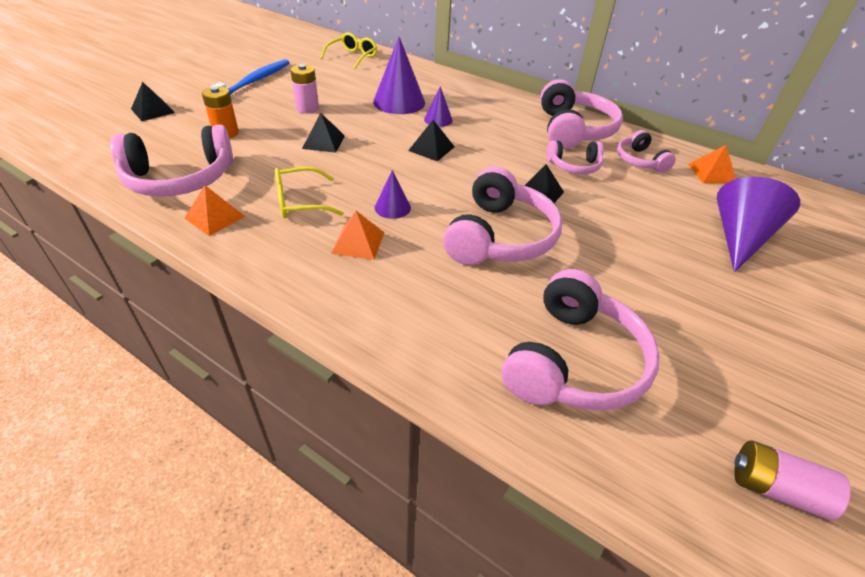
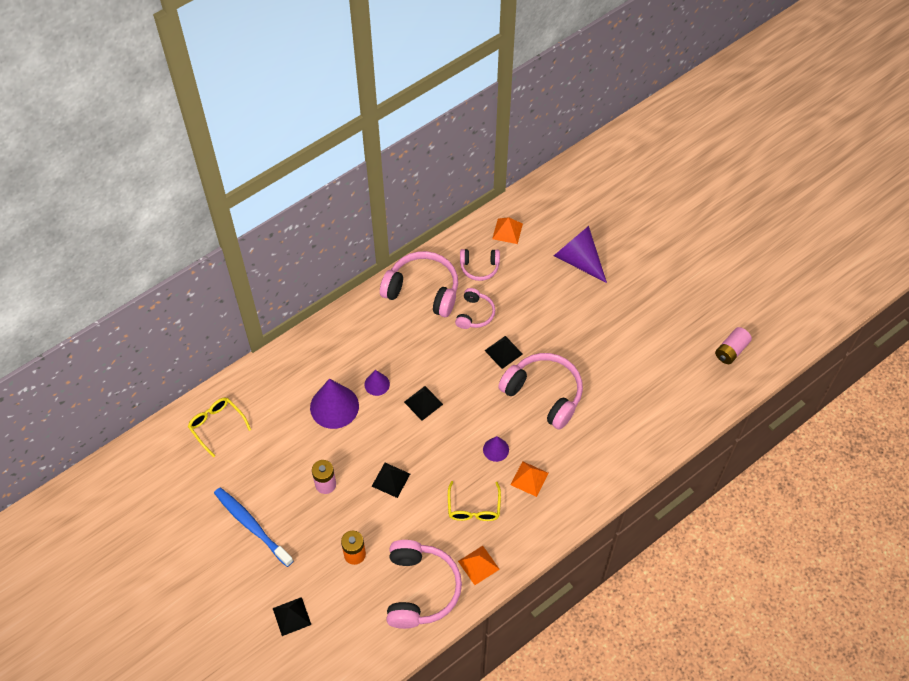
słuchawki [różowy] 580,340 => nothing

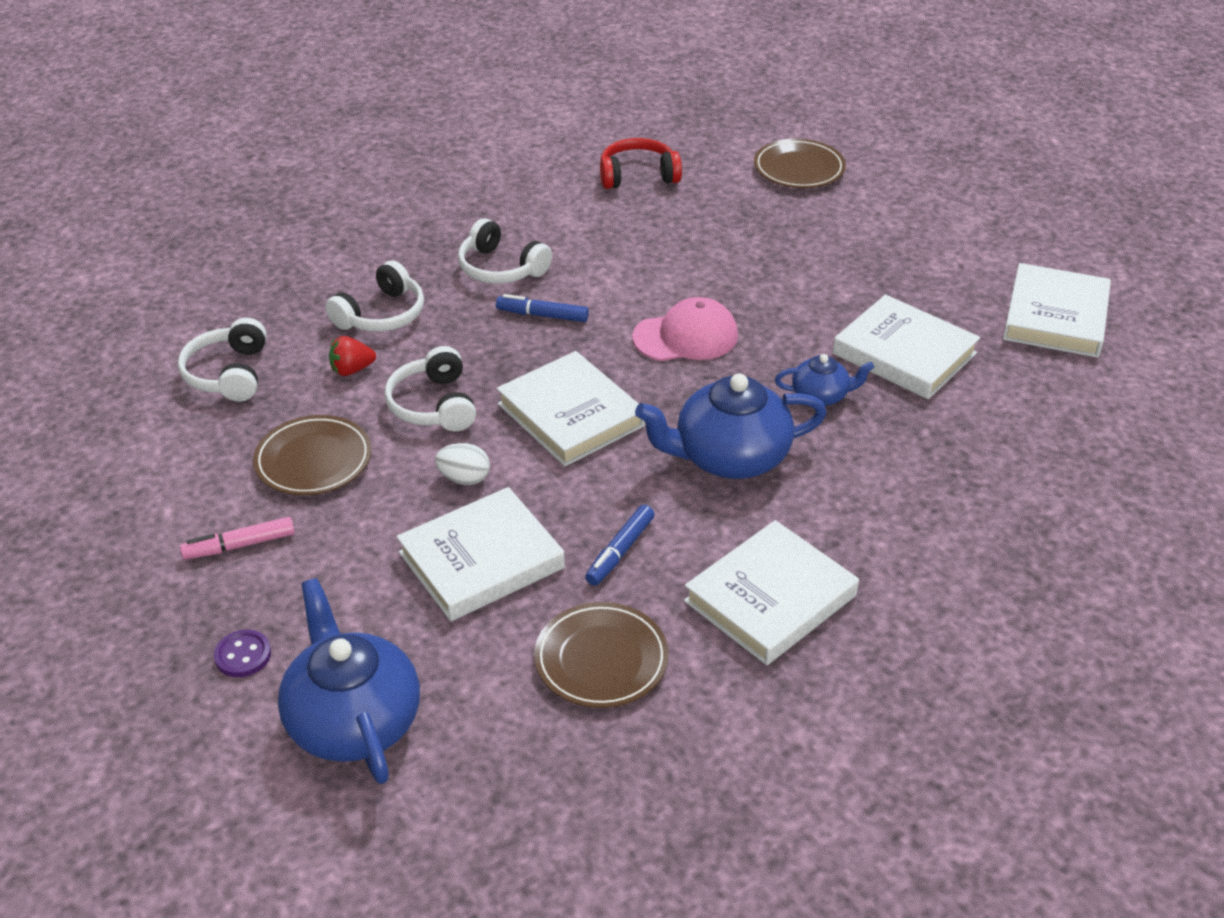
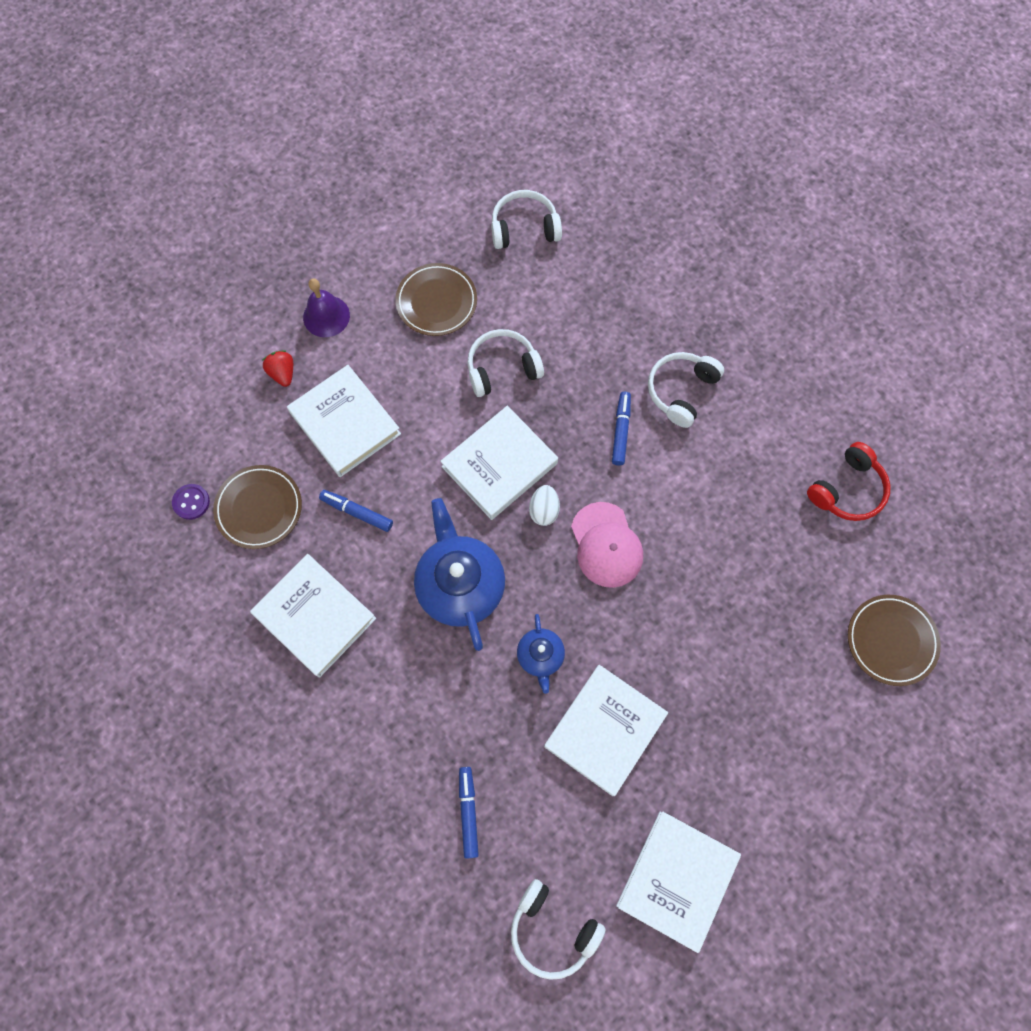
słuchawki [czerwony] 641,163 => słuchawki [czerwony] 848,481, 60 degrees clockwise
słuchawki [biały] 374,296 => słuchawki [biały] 558,929, shifted
książka [biały] 1057,310 => książka [biały] 678,882, 75 degrees counterclockwise
truskawka [czerwony] 352,356 => truskawka [czerwony] 278,368, shifted
jajko [biały] 462,464 => jajko [biały] 544,505, shifted
flamaster [różowy] 237,538 => nothing
imbryk [niebieski] 349,681 => nothing
guzik [fioletowy] 242,653 => guzik [fioletowy] 191,502, shifted
nothing => dzwonek [fioletowy] 326,307
nothing => flamaster [niebieski] 469,813

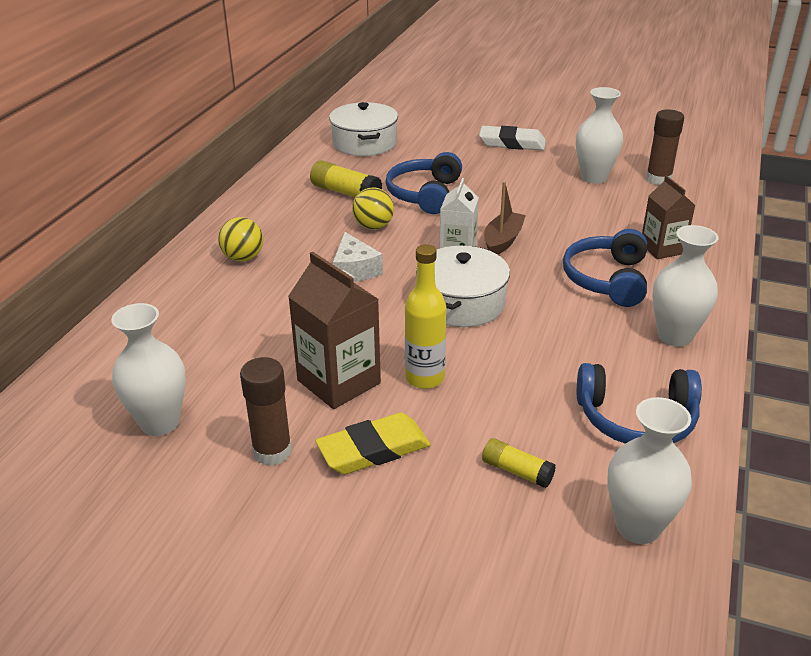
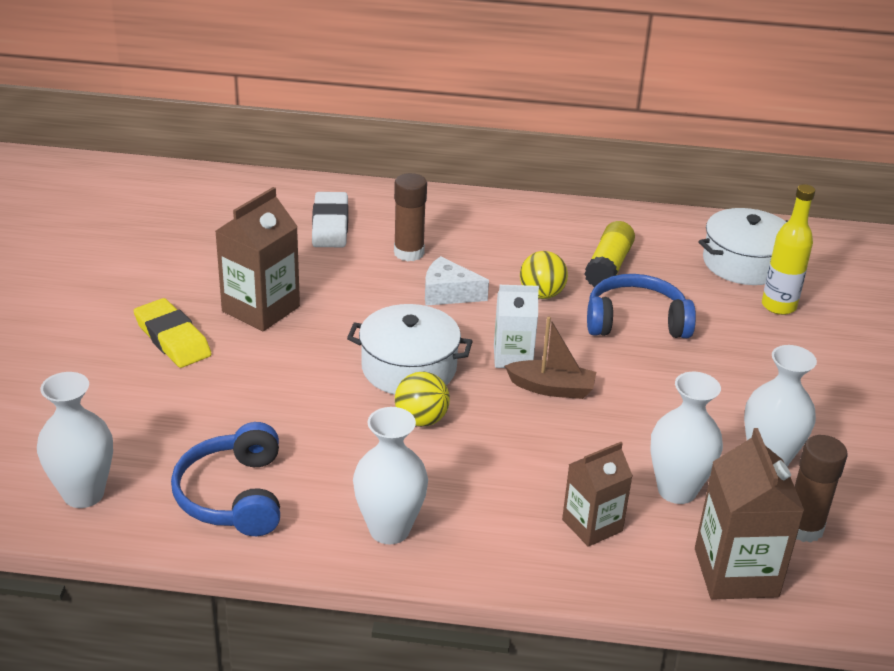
gumka do mazania [biały] 512,138 => gumka do mazania [biały] 330,219, shifted
piłka [żółty] 240,239 => piłka [żółty] 422,399, shifted
słuchawki [niebieski] 605,268 => nothing
ser [biały] 358,257 => ser [biały] 457,281, 45 degrees clockwise
butelka [żółty] 425,316 => butelka [żółty] 788,249, shifted
wazon [biały] 148,369 => wazon [biały] 686,438, shifted
klej w sztyfcie [brązowy] 266,411 => klej w sztyfcie [brązowy] 410,217, shifted
klej w sztyfcie [żółty] 519,463 => nothing
nothing => karton mleka [brązowy] 750,514

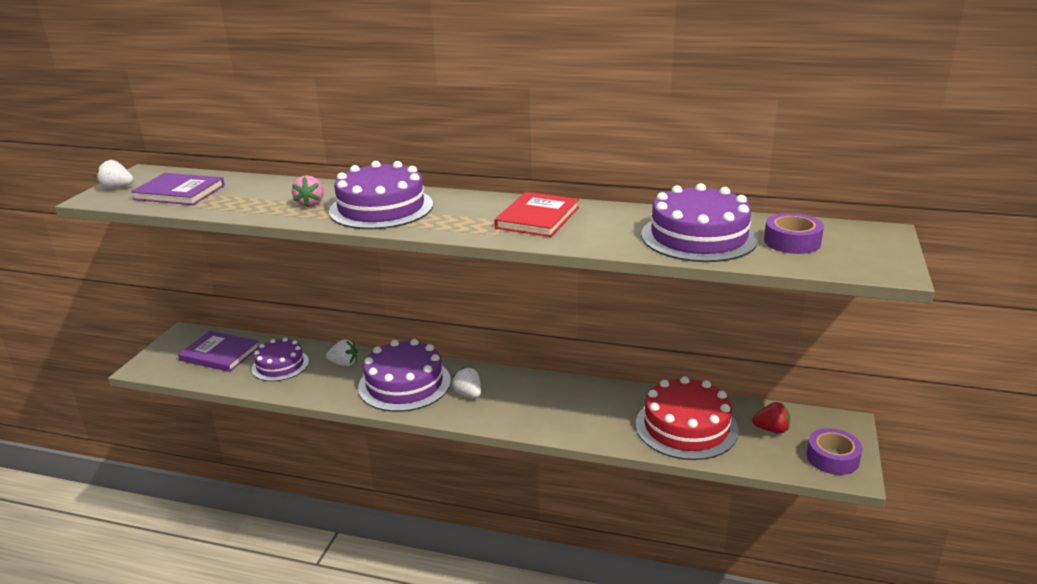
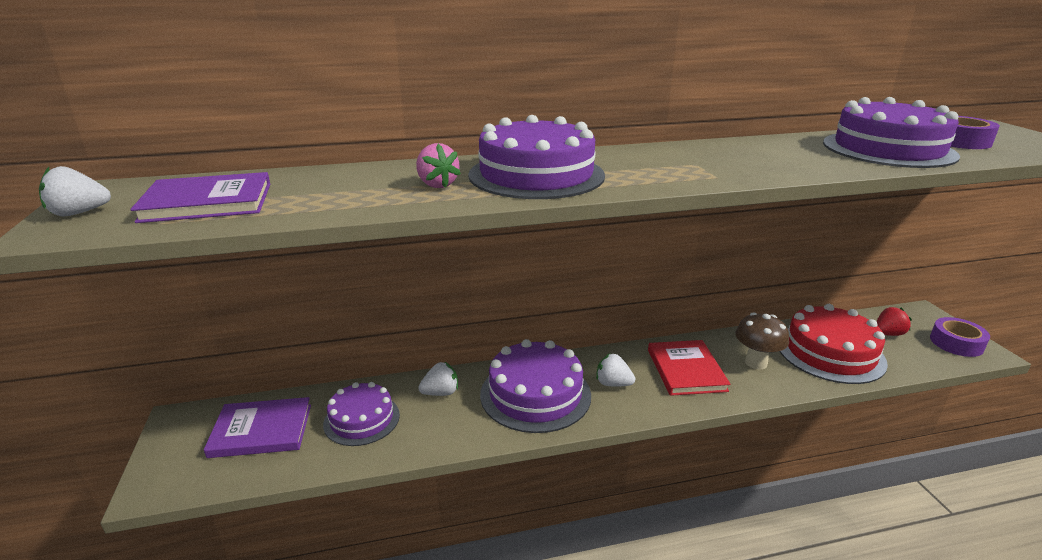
książka [czerwony] 536,214 => książka [czerwony] 689,368, shifted
nothing => grzyb [brązowy] 762,340

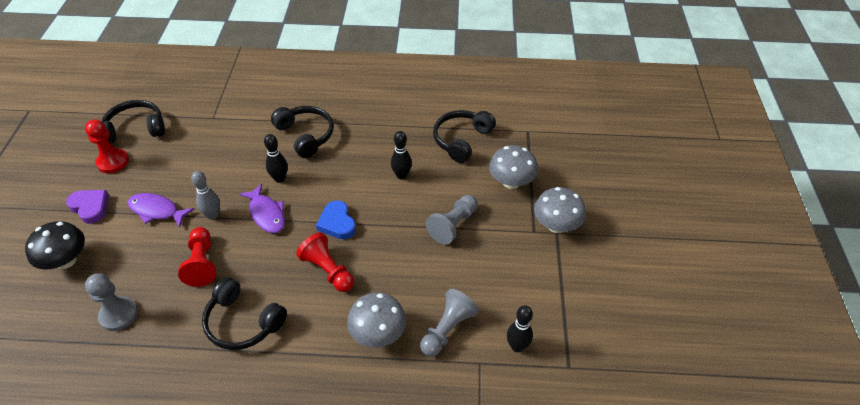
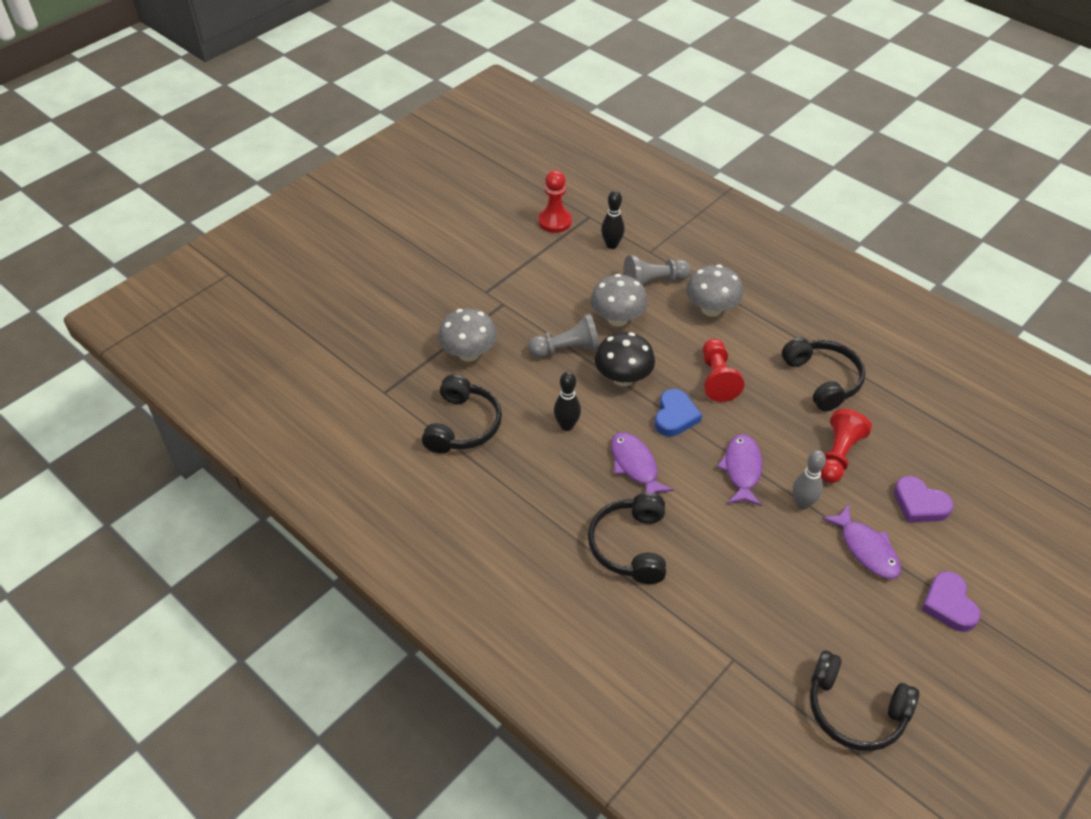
słuchawki [czarny] 464,136 => słuchawki [czarny] 462,414, 60 degrees counterclockwise
pionek [czerwony] 107,146 => pionek [czerwony] 555,201, shifted
kręgiel [czarny] 276,158 => nothing
grzyb [szary] 560,210 => grzyb [szary] 619,300, shifted
grzyb [czarny] 55,245 => grzyb [czarny] 625,359, shifted
pionek [szary] 111,302 => nothing
nothing => ryba [fioletowy] 642,462
nothing => serce [fioletowy] 924,499

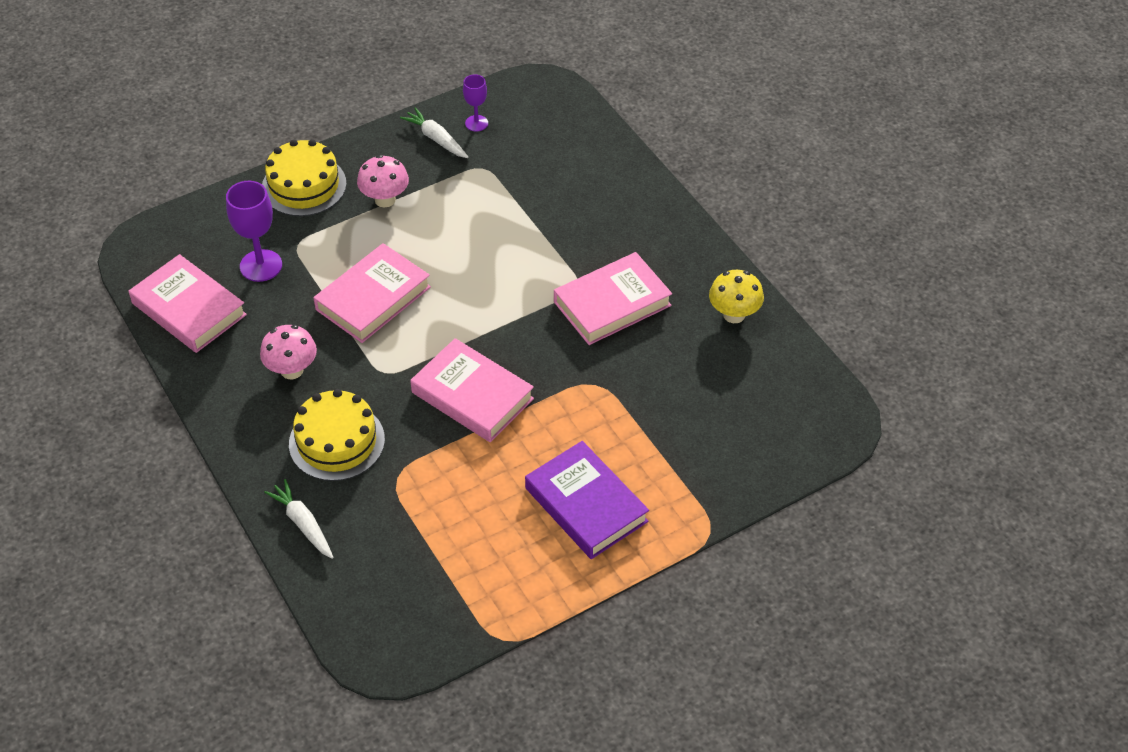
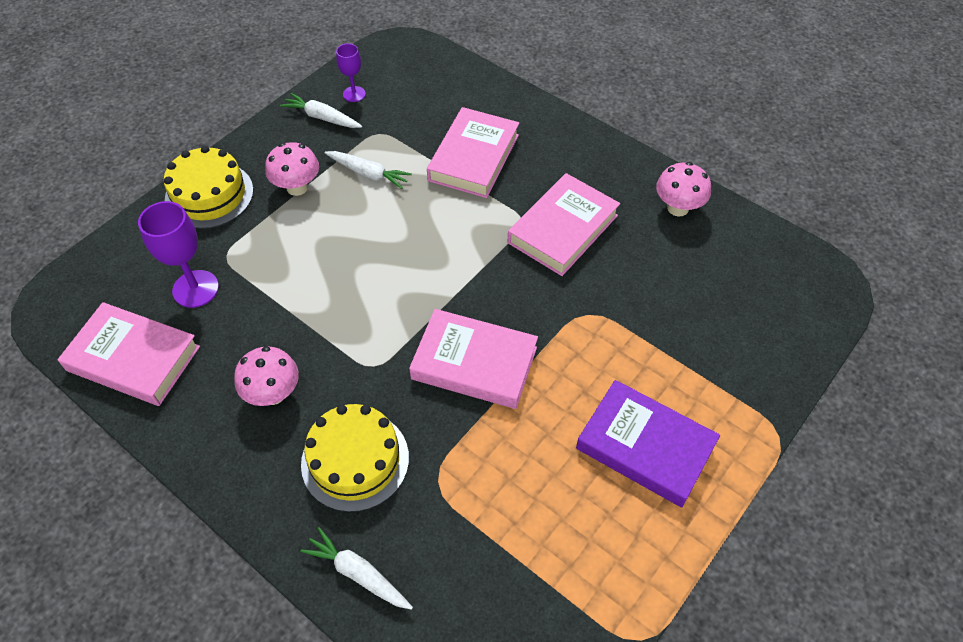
książka [różowy] 372,293 => książka [różowy] 473,152, shifted
grzyb [żółty] 736,296 => grzyb [różowy] 683,189
nothing => marchewka [biały] 368,170

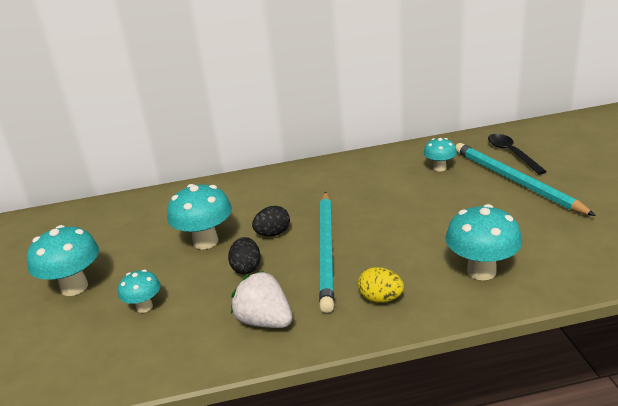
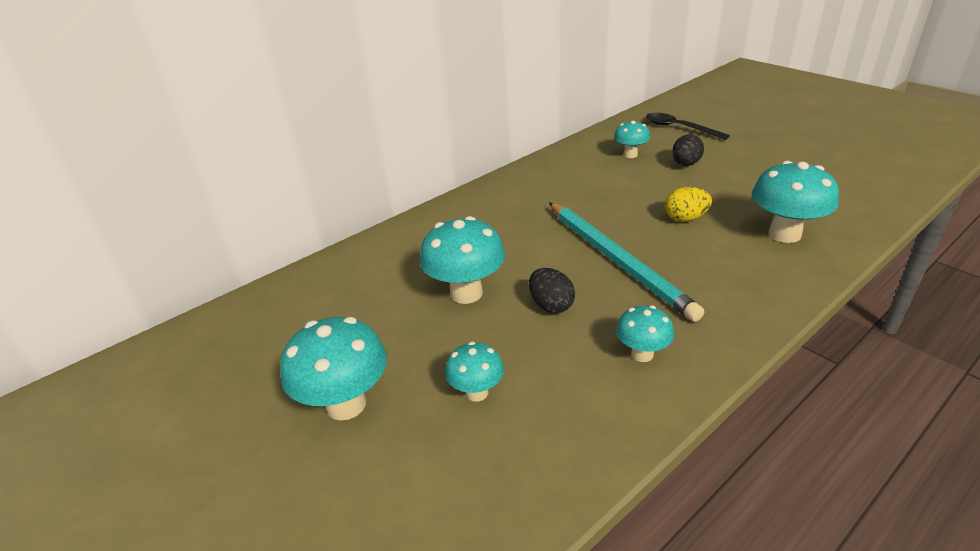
ołówek [turkusowy] 525,179 => nothing
jajko [czarny] 271,221 => jajko [czarny] 688,150, shifted
jajko [żółty] 381,285 => jajko [żółty] 688,204, shifted
truskawka [biały] 262,299 => grzyb [turkusowy] 645,333

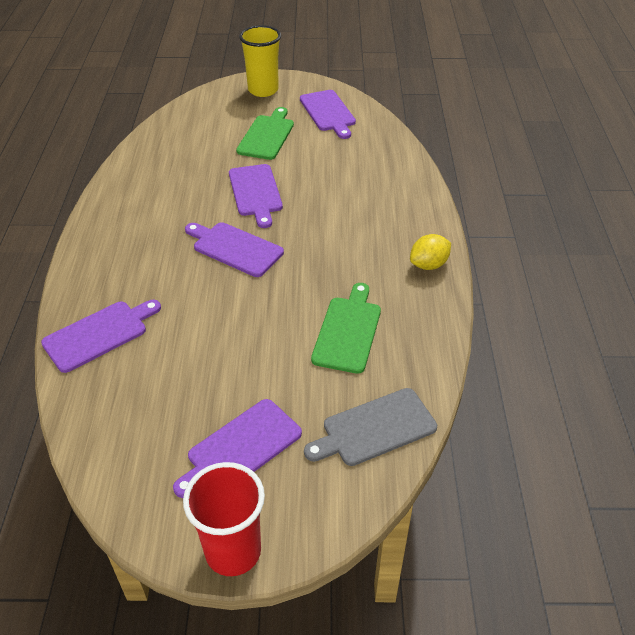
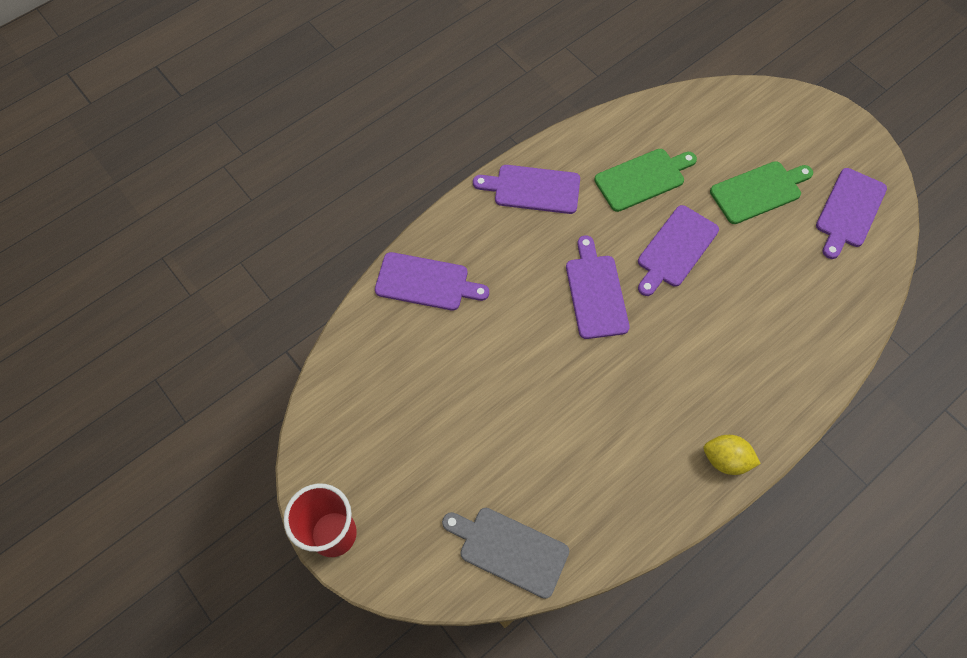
szklanka [żółty] 260,61 => nothing
deska do krojenia [zielony] 346,328 => deska do krojenia [zielony] 645,180, shifted
deska do krojenia [fioletowy] 237,448 => deska do krojenia [fioletowy] 526,189, shifted

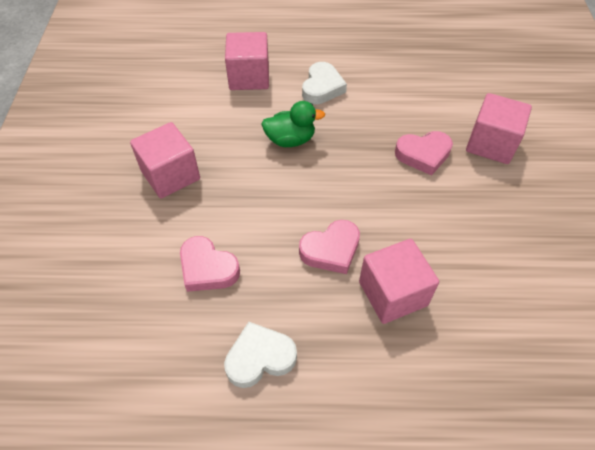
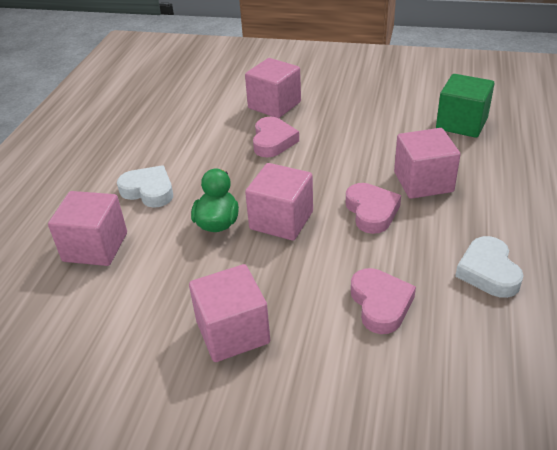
serce [różowy] 210,264 => serce [różowy] 383,301, 60 degrees counterclockwise
nothing => sześcian [zielony] 465,106
nothing => sześcian [różowy] 279,202

